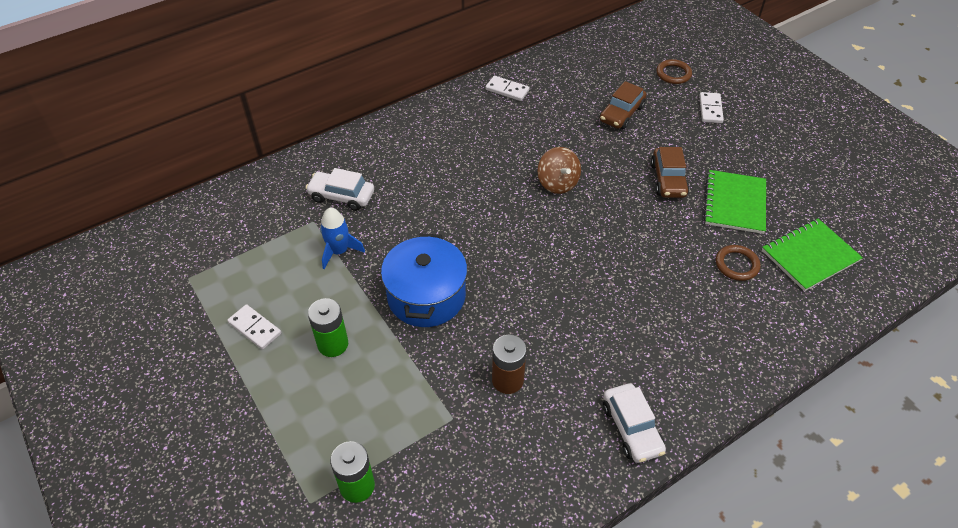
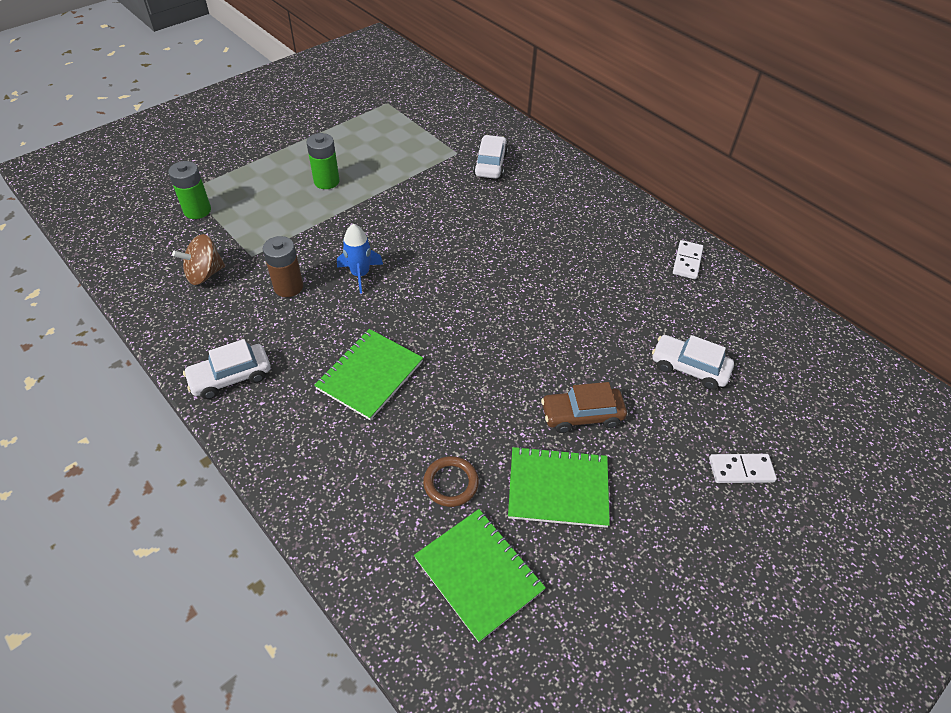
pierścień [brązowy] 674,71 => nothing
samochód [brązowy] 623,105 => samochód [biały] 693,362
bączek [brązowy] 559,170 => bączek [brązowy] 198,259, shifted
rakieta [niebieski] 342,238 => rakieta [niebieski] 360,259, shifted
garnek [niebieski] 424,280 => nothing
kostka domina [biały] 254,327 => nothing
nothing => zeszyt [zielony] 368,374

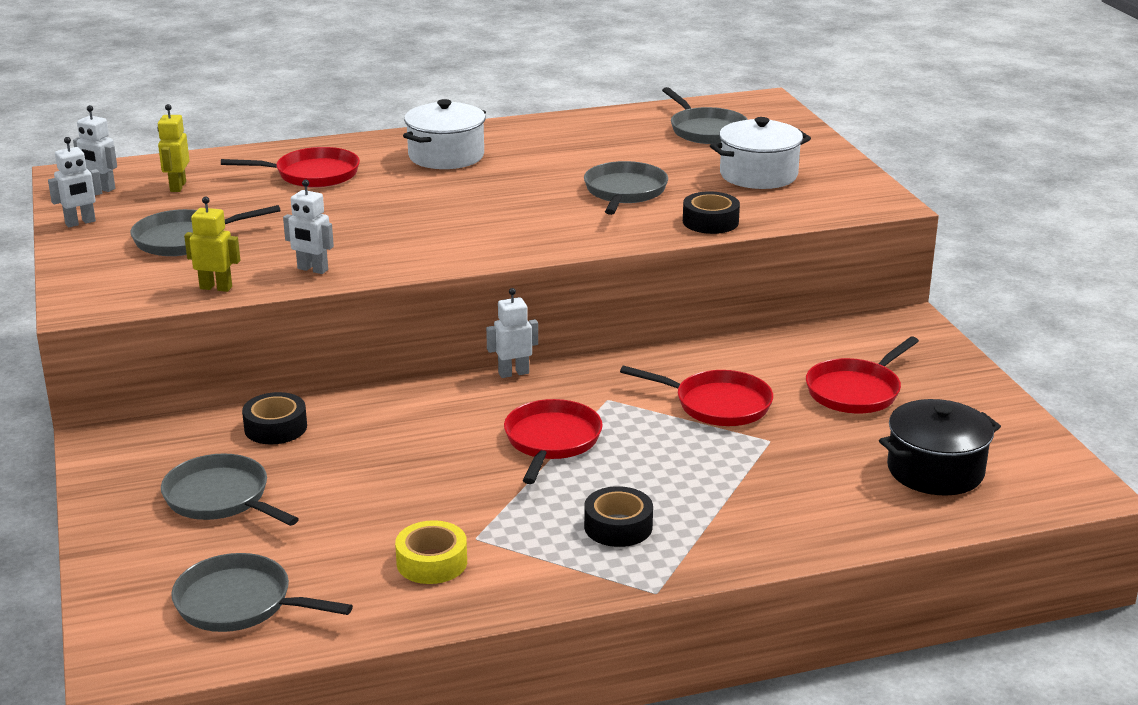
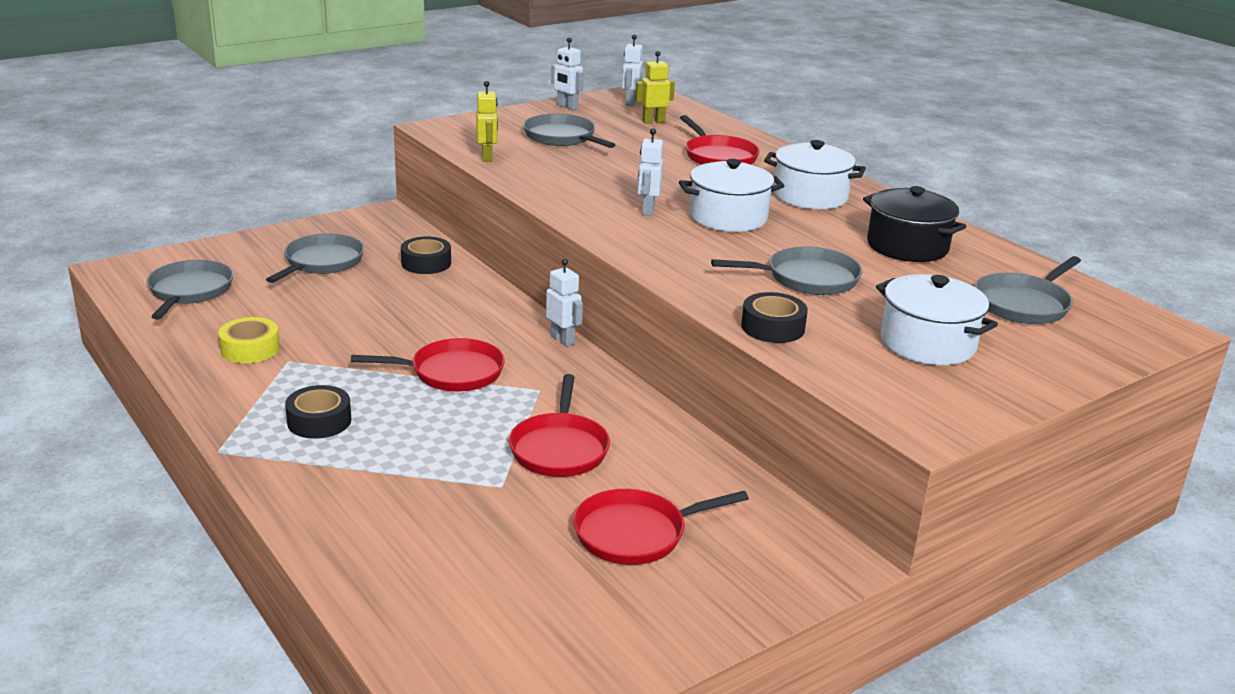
robot [biały] 308,227 => robot [biały] 650,172, shifted
patelnia [czerwony] 862,374 => patelnia [czerwony] 661,527, 45 degrees counterclockwise
garnek [czarny] 940,447 => garnek [czarny] 914,224, shifted
nothing => garnek [biały] 731,195

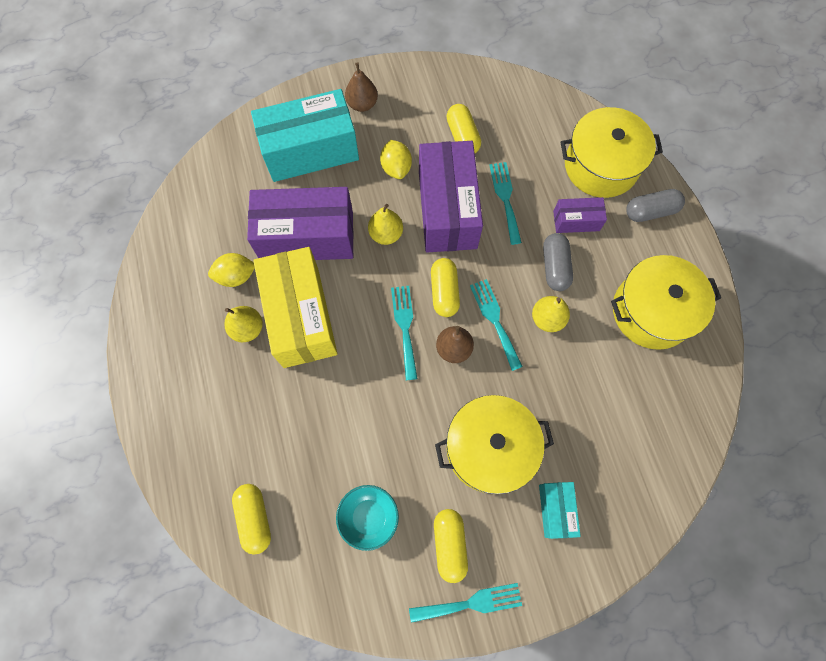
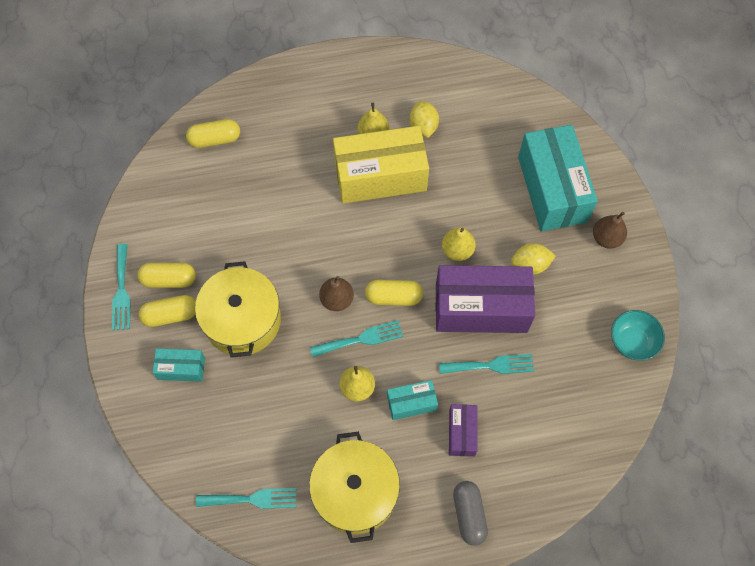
kapsułka [żółty] 463,128 => kapsułka [żółty] 167,311, shifted
garnek [żółty] 612,152 => nothing
pudełko [fioletowy] 300,223 => nothing
kapsułka [szary] 558,262 => pudełko [turkusowy] 412,400
widelec [turkusowy] 404,333 => widelec [turkusowy] 246,498, shifted
miska [turkusowy] 367,518 => miska [turkusowy] 638,335, shifted

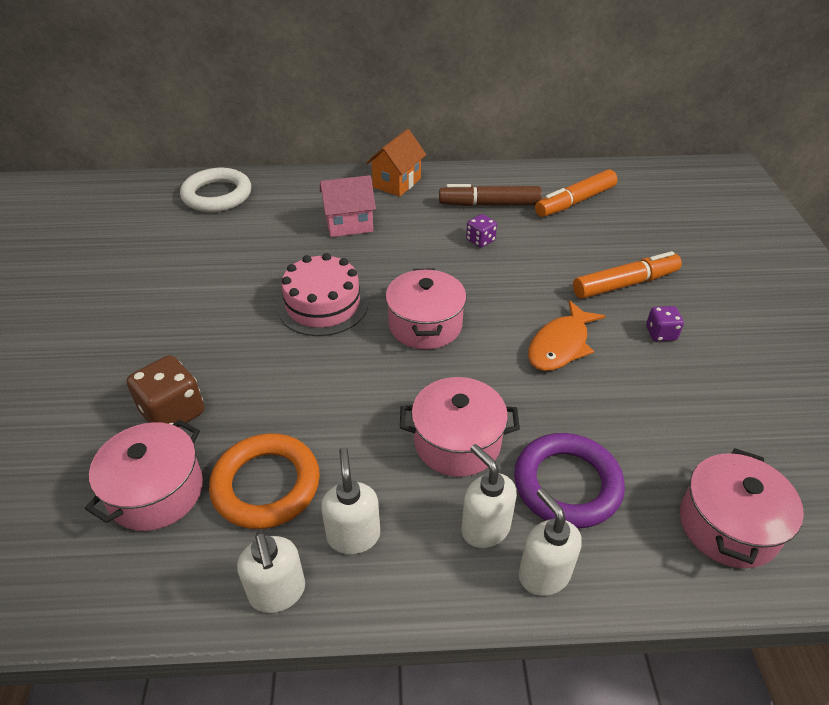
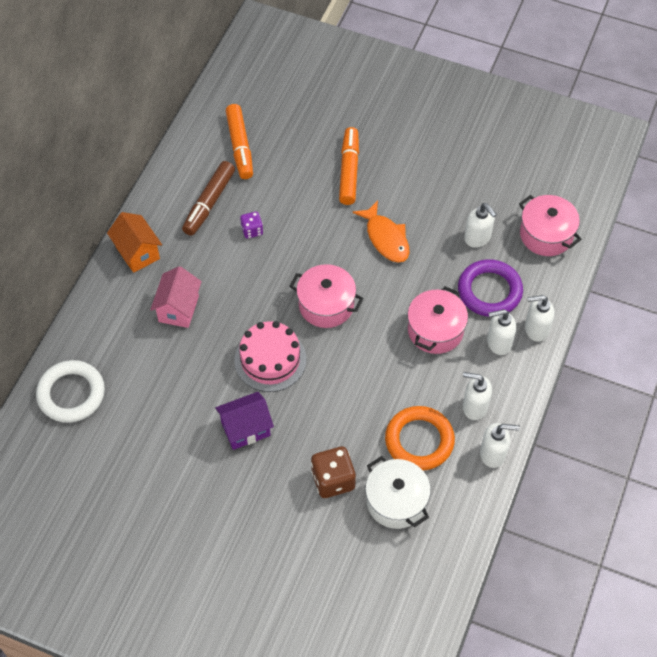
kostka do gry [fioletowy] 665,324 => nothing
garnek [różowy] 144,475 => garnek [biały] 398,492
nothing => dozownik mydła [biały] 480,225
nothing => domek [fioletowy] 244,421

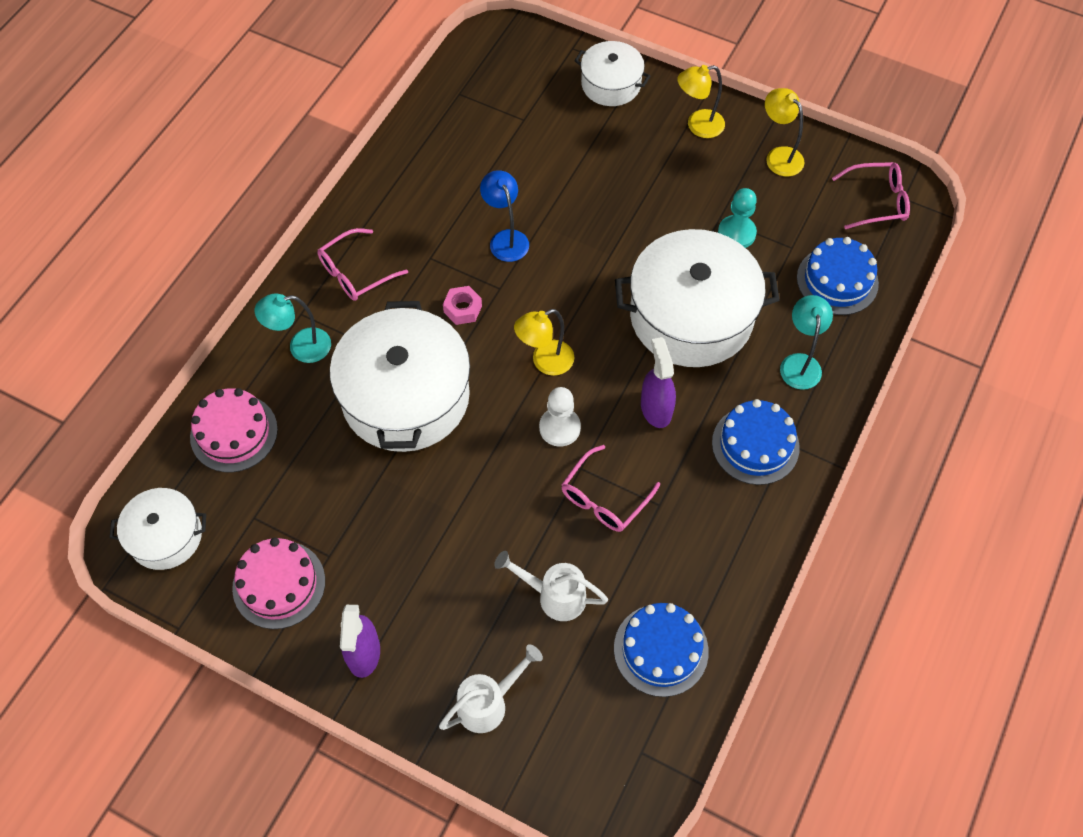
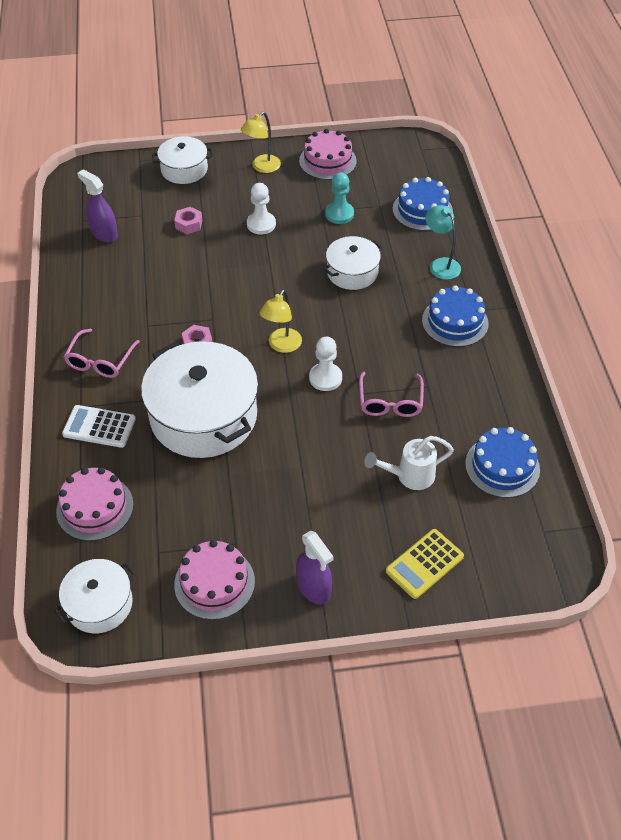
lampka [żółty] 784,132 => tort [różowy] 328,154
okulary [różowy] 871,195 => nothing
lampka [niebieski] 504,216 => nothing
garnek [biały] 697,298 => garnek [biały] 353,263, x0.54
lampka [turkusowy] 293,328 => kalkulator [biały] 99,426
spryskiwacz [fioletowy] 658,382 => spryskiwacz [fioletowy] 97,205, shifted
konewka [biały] 491,688 => kalkulator [żółty] 425,564
nothing => pionek [biały] 261,209
nothing => nakrętka [różowy] 188,220

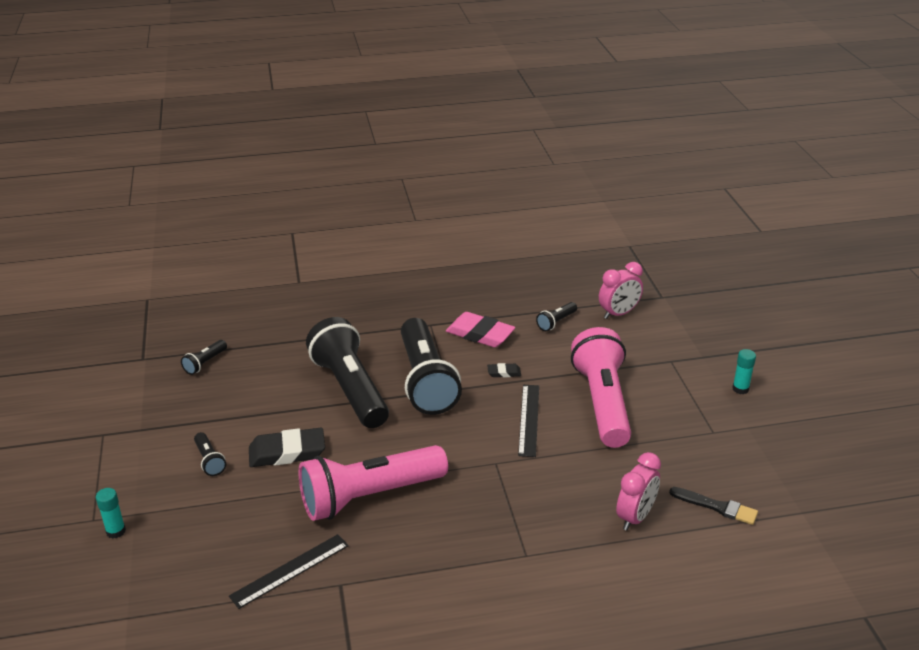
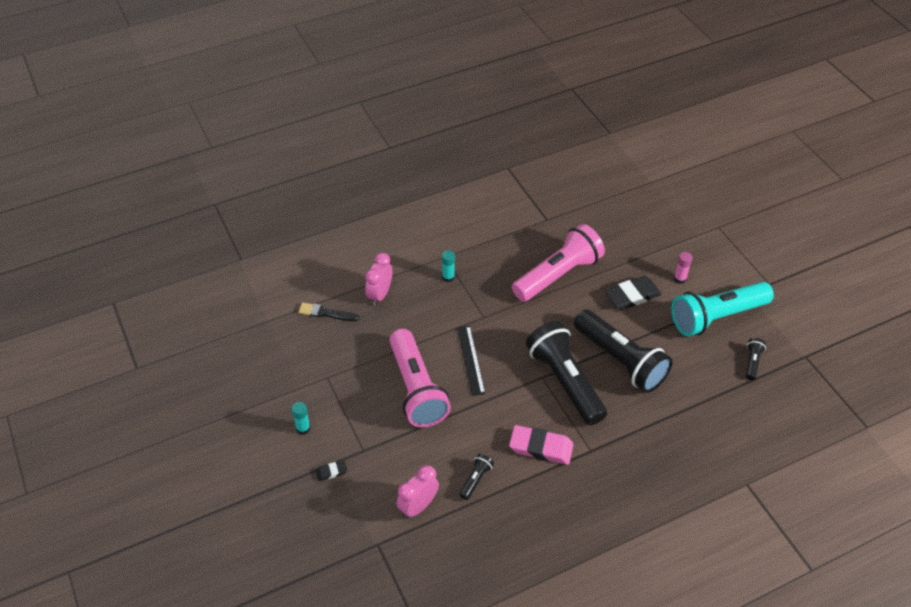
gumka do mazania [czarny] 504,370 => gumka do mazania [czarny] 331,470, shifted
latarka [czarny] 210,454 => klej w sztyfcie [różowy] 683,268
klej w sztyfcie [turkusowy] 111,513 => klej w sztyfcie [turkusowy] 448,266, shifted
linijka [czarny] 289,571 => nothing
nothing => latarka [turkusowy] 722,309

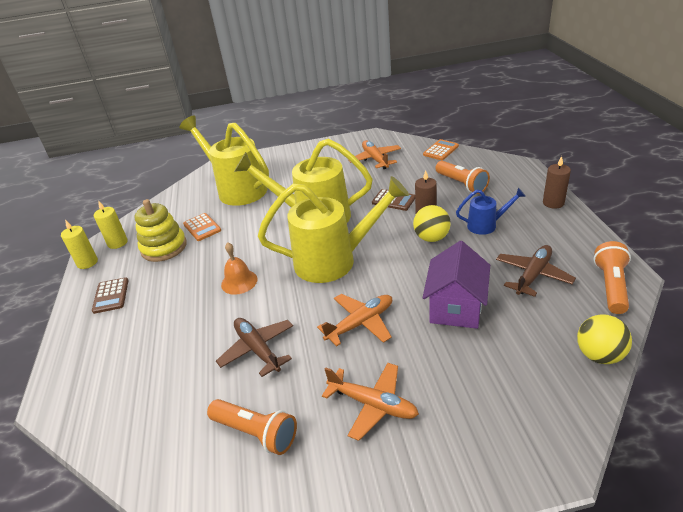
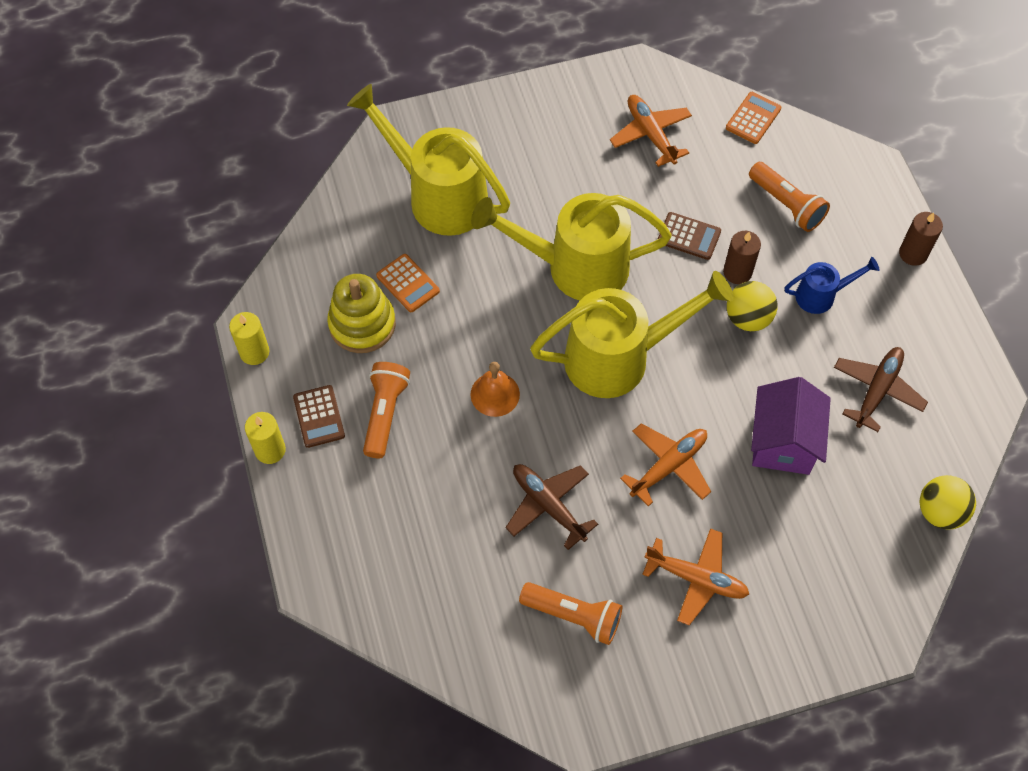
świeca [żółty] 111,224 => świeca [żółty] 265,438, shifted
latarka [pomarańczowy] 612,277 => latarka [pomarańczowy] 386,410, shifted

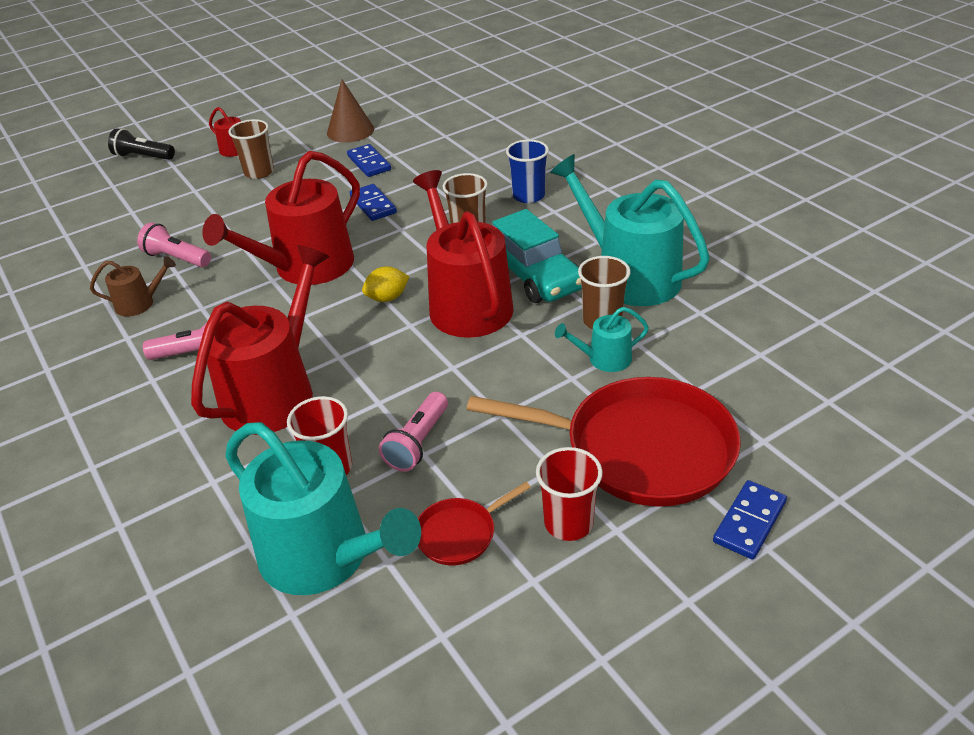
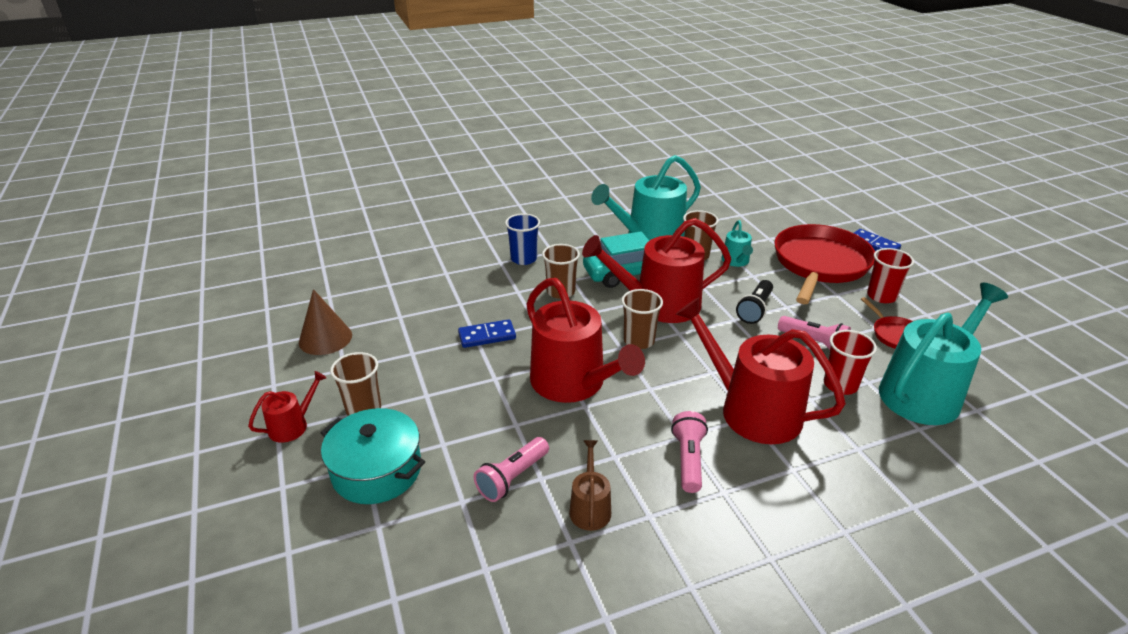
latarka [czarny] 141,144 => latarka [czarny] 754,302, shifted
kostka domina [niebieski] 369,160 => nothing
cytryna [żółty] 385,284 => szklanka [brązowy] 642,319
nothing => garnek [turkusowy] 373,456

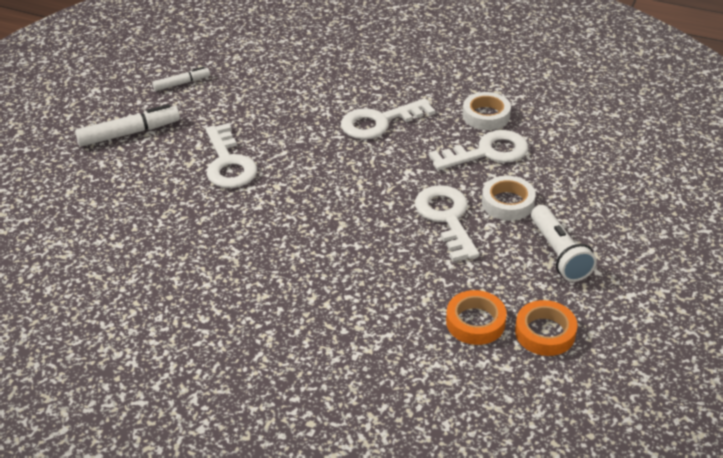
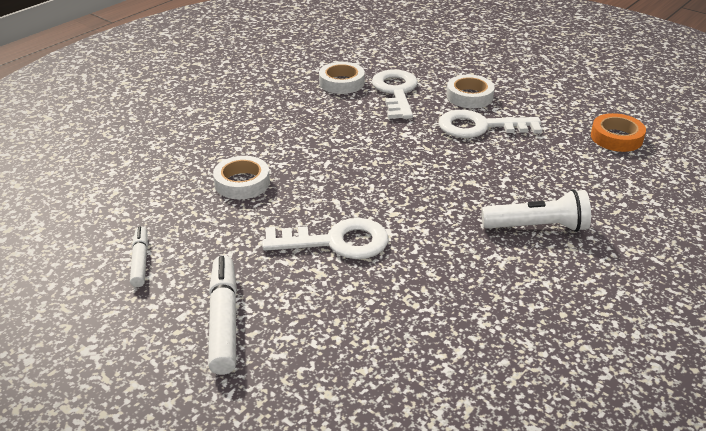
klucz [biały] 388,118 => nothing
latarka [biały] 564,243 => latarka [biały] 536,210, shifted
taśma klejąca [pomarańczowy] 546,328 => nothing
nothing => taśma klejąca [biały] 241,177

